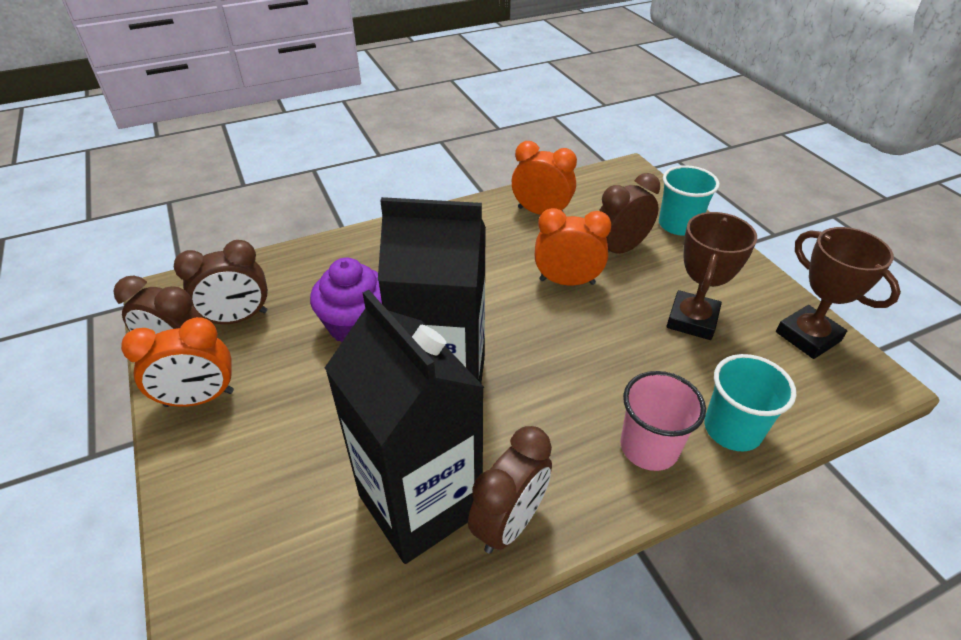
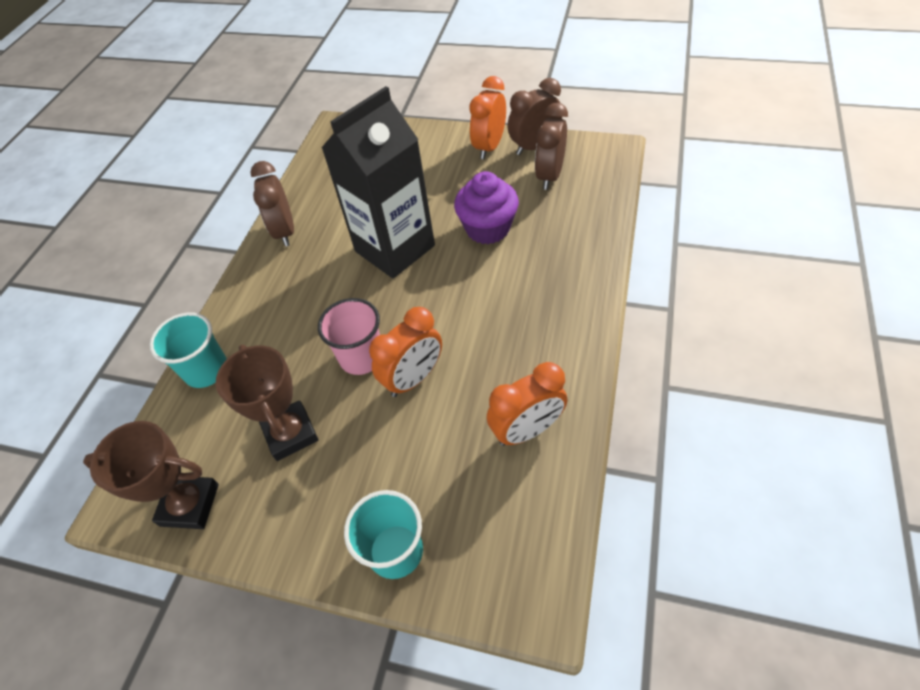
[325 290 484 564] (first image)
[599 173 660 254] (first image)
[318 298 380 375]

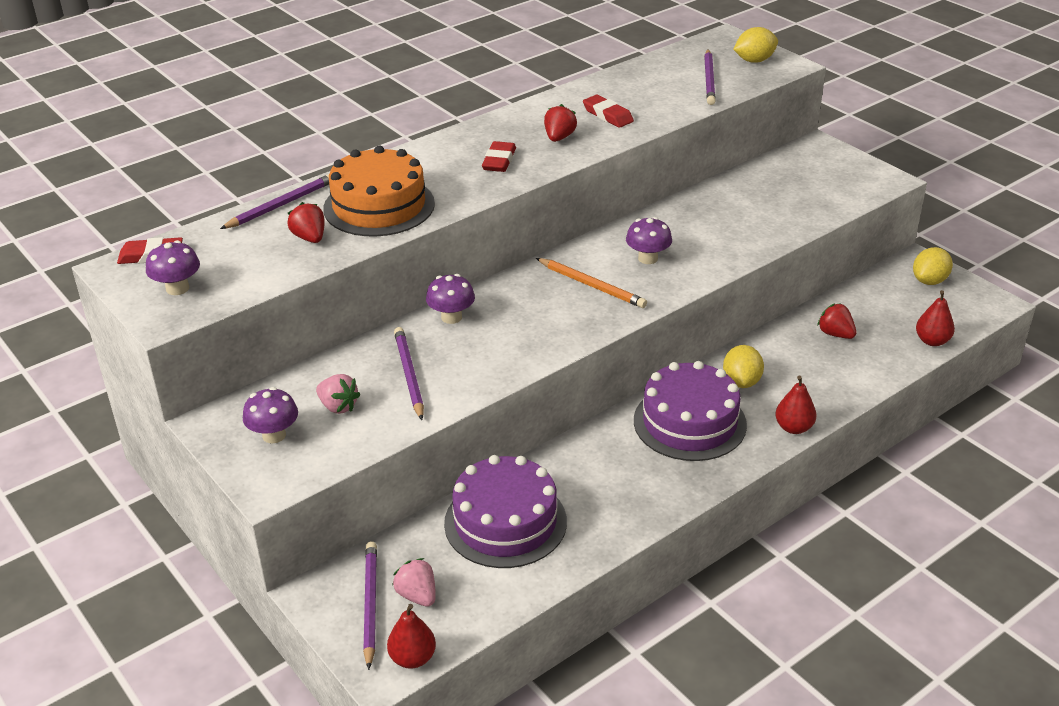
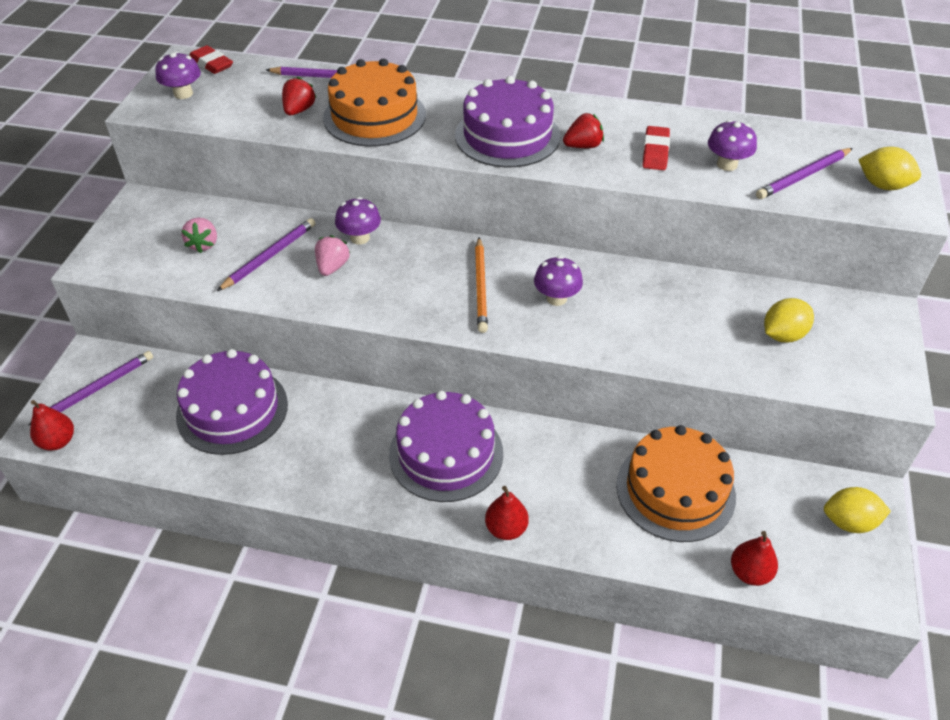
[708 120 757 171]
[315 235 350 276]
[455 76 560 168]
[764 298 814 342]
[616 425 736 542]

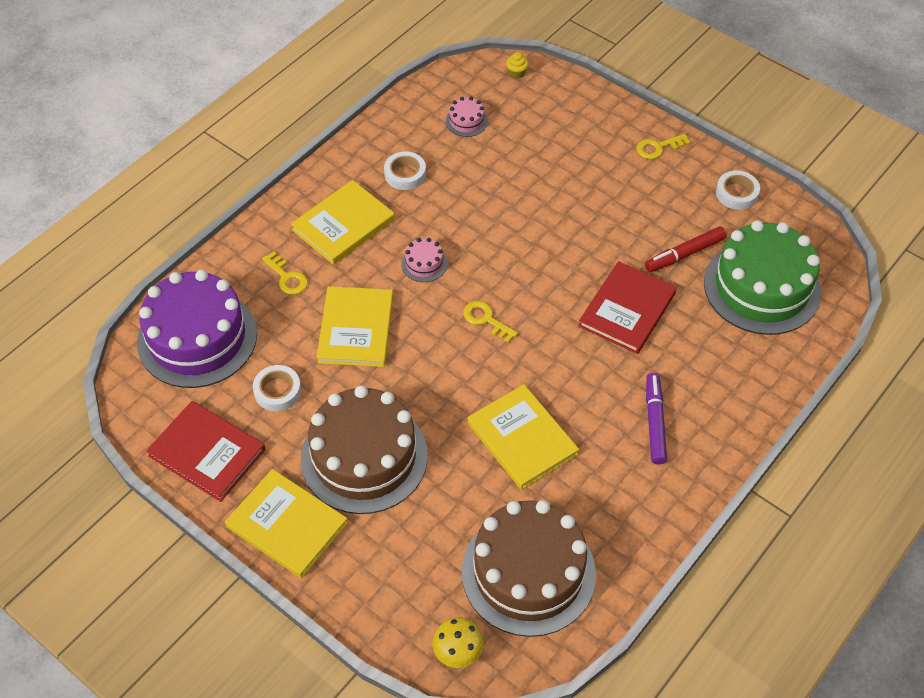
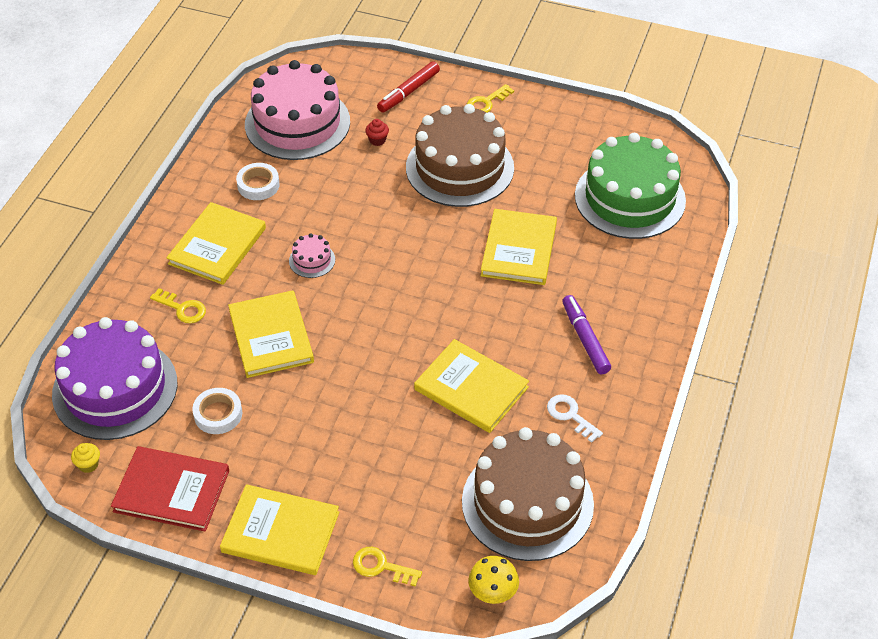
[406 104 514 207]
[245 60 350 160]
[353 547 422 587]
[71 443 100 473]
[481 209 557 285]
[377 61 440 113]
[716 170 760 210] (first image)
[365 119 389 146]
[547 394 603 443]

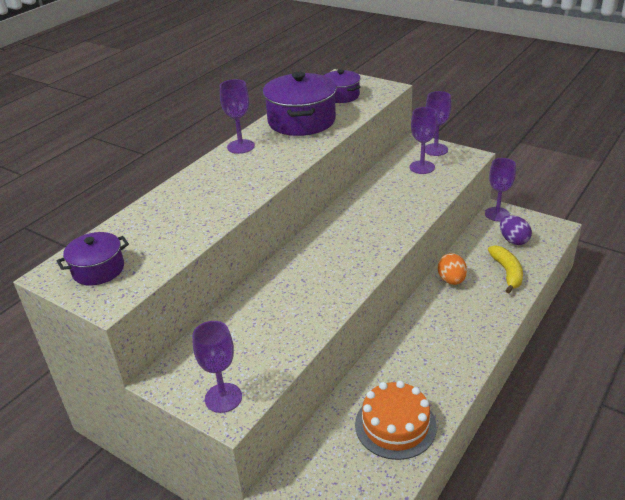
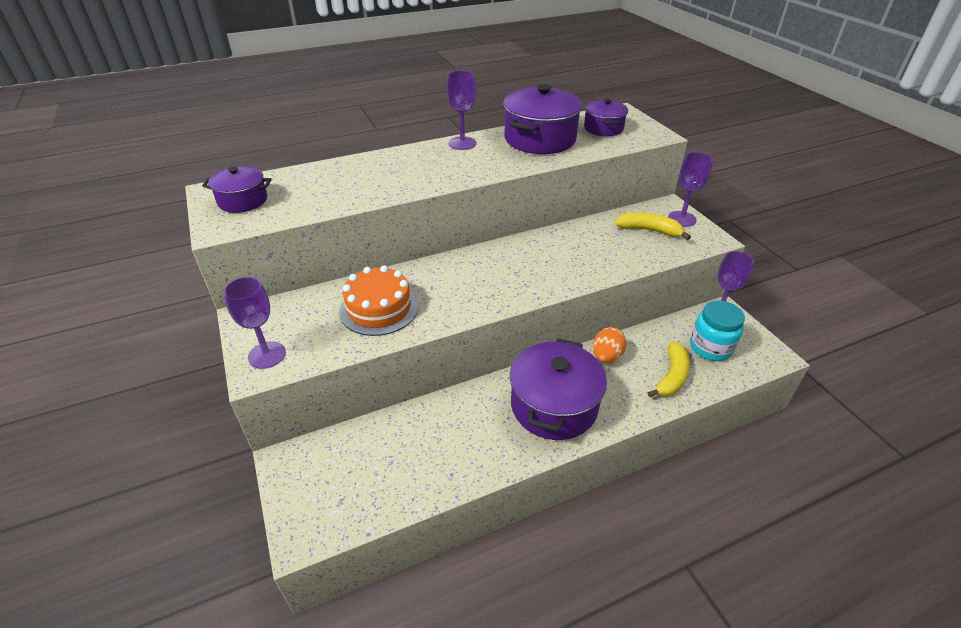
[339 265 419 336]
[615 212 691 240]
[690 301 745 361]
[510 338 607 440]

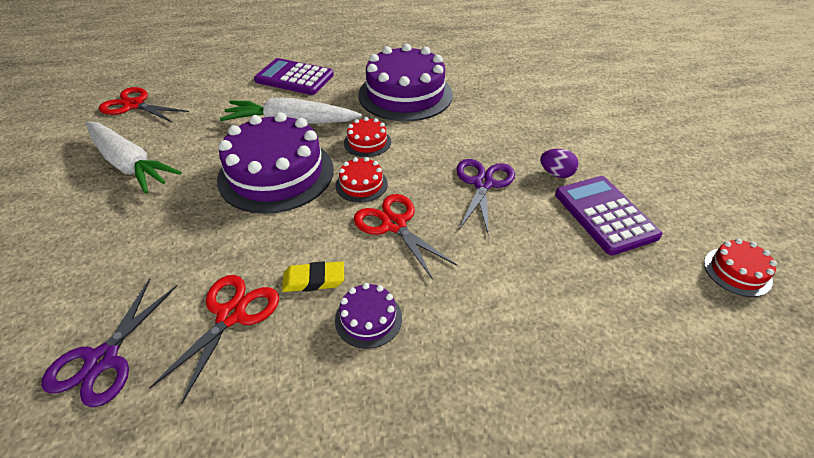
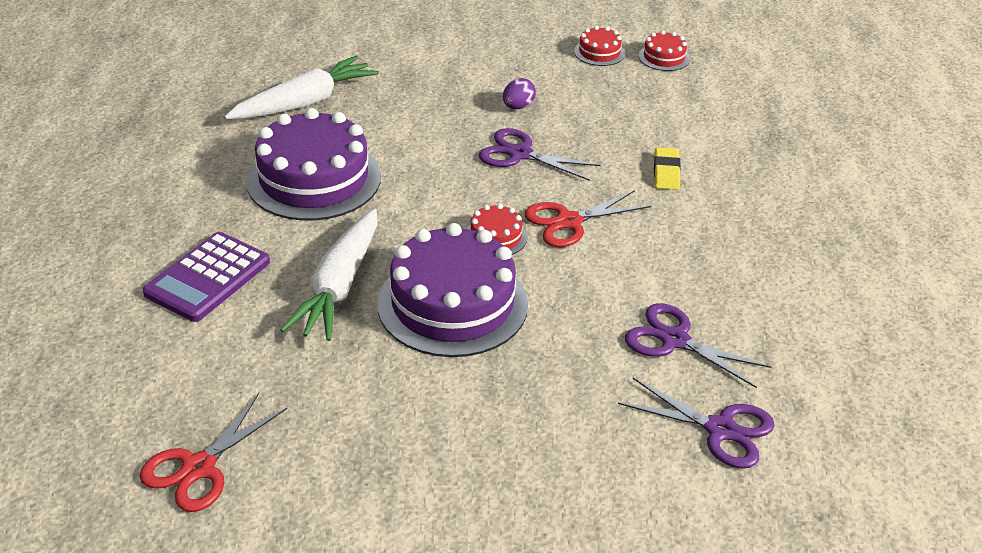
[224 56 379 119]
[625 303 771 388]
[654 147 681 190]
[335 283 402 349] (first image)
[574 26 625 66]
[555 176 662 255] (first image)

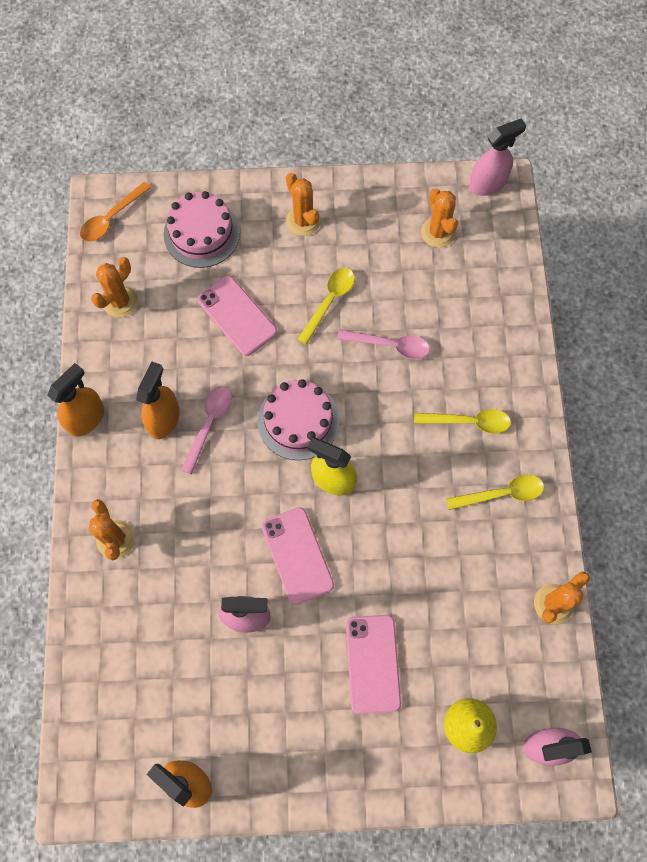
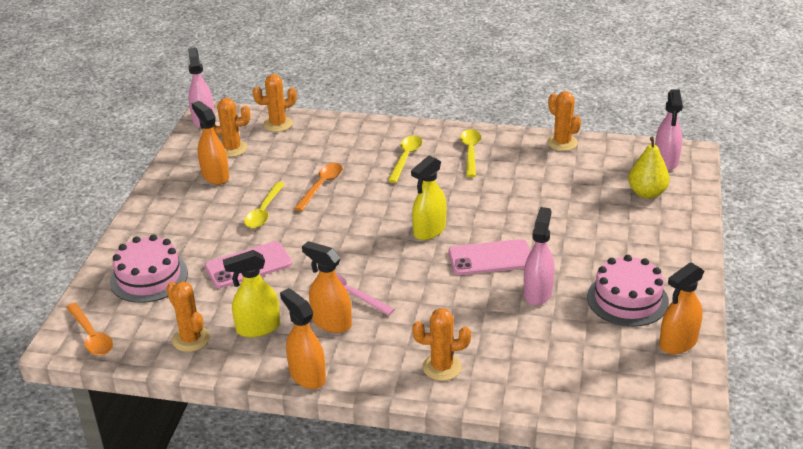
[587 255 669 327]
[252 74 297 132]
[244 182 285 228]
[294 163 343 211]
[346 615 401 714] (first image)
[192 101 229 185]
[223 250 280 337]

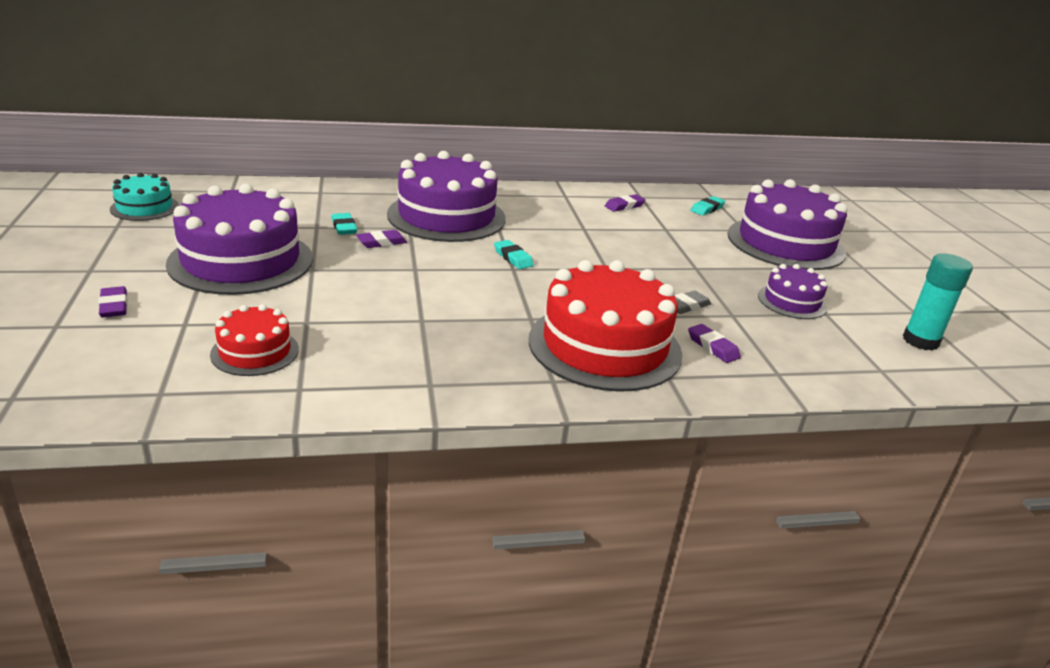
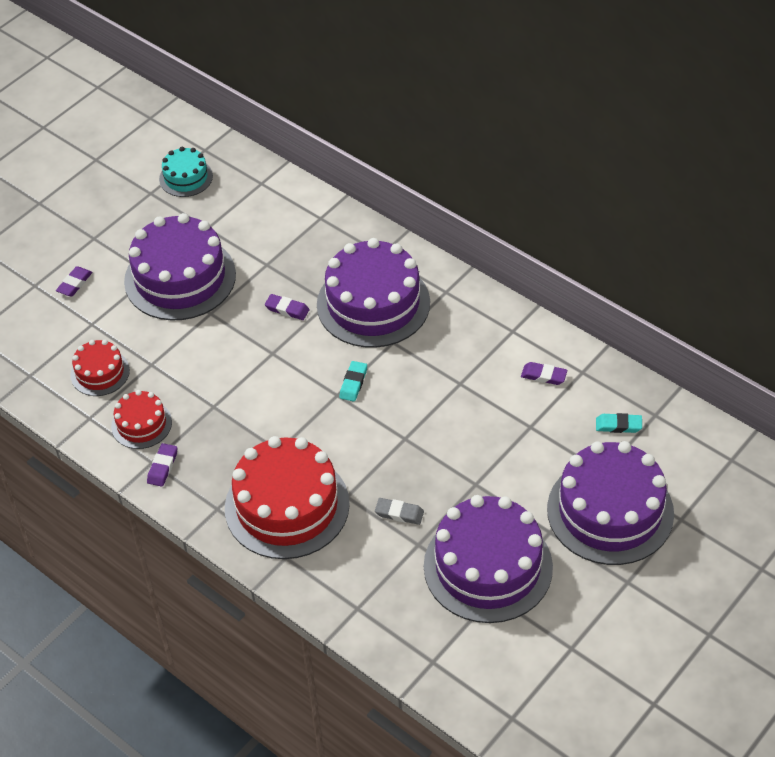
[332 213 357 235] (first image)
[147 443 177 487]
[424 495 553 623]
[903 253 973 350] (first image)
[111 390 172 449]

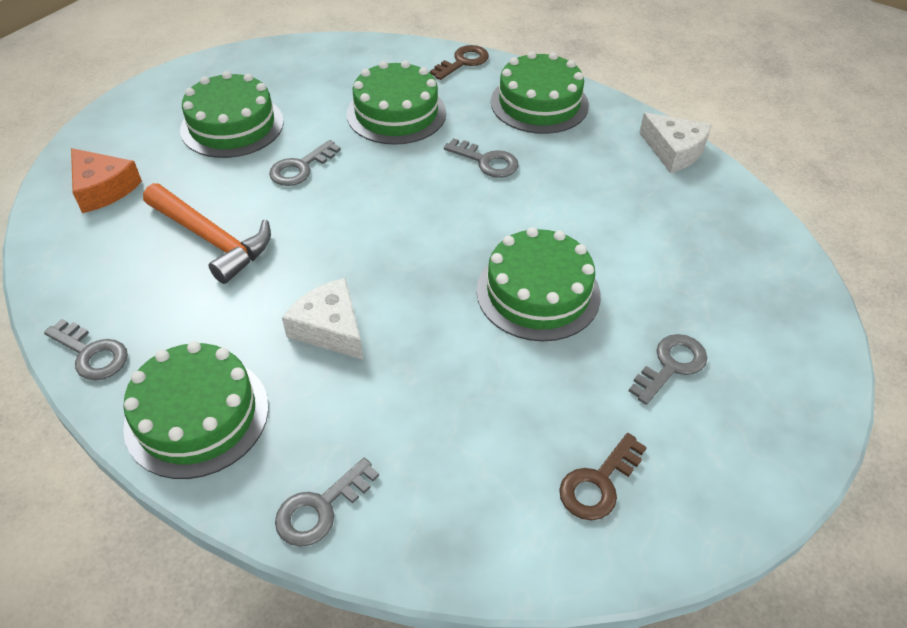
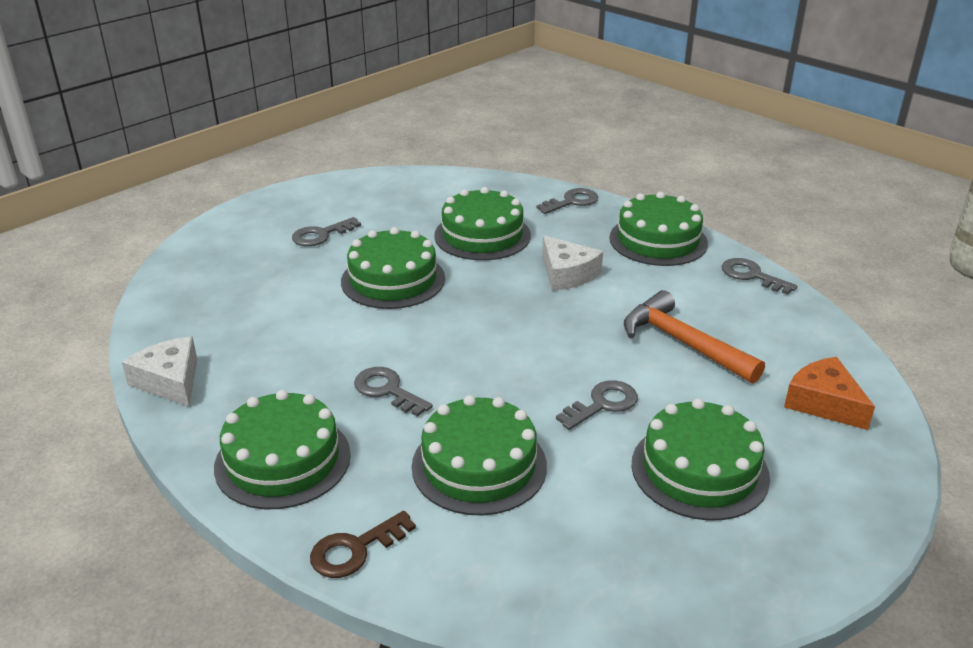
[559 433 647 520] (first image)
[434 187 531 260]

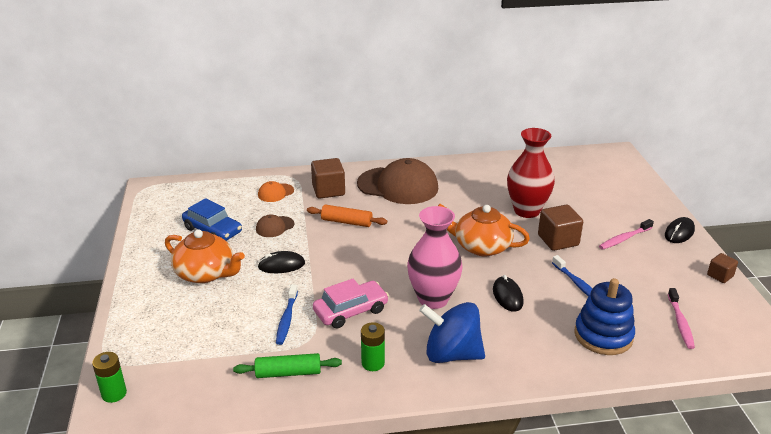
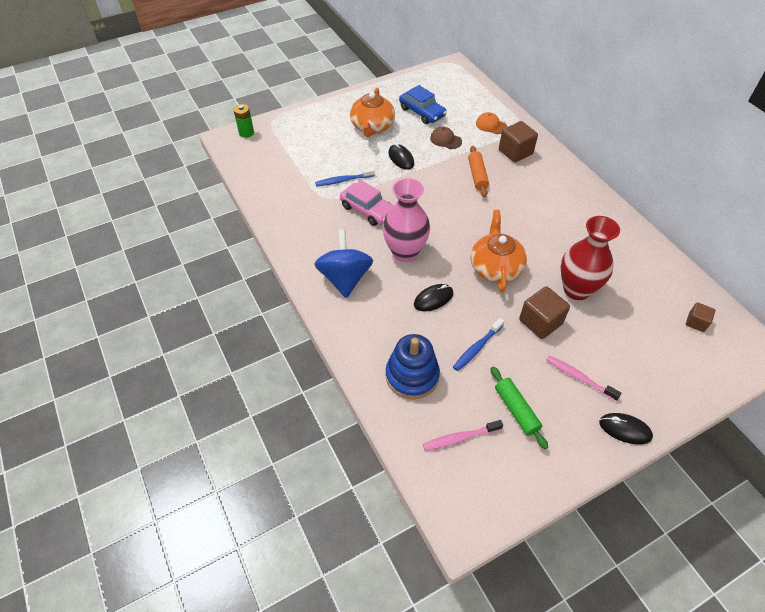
[399 85 447 124]
[490 366 548 449]
[357 158 438 204] (first image)
[361 322 385 371] (first image)
[686 302 715 332]

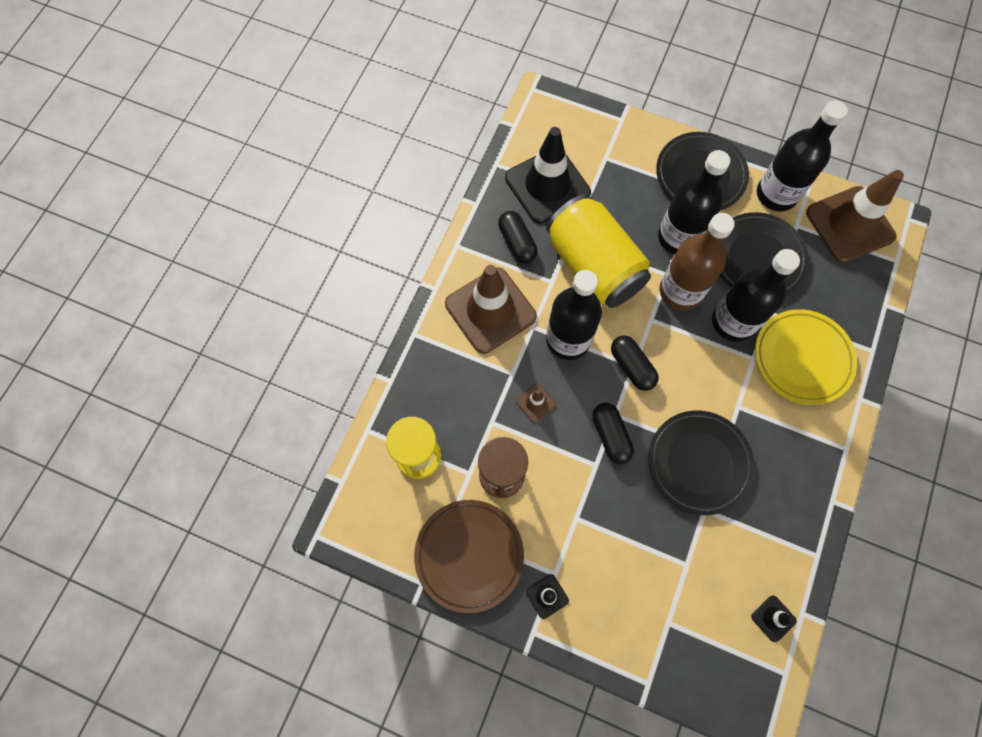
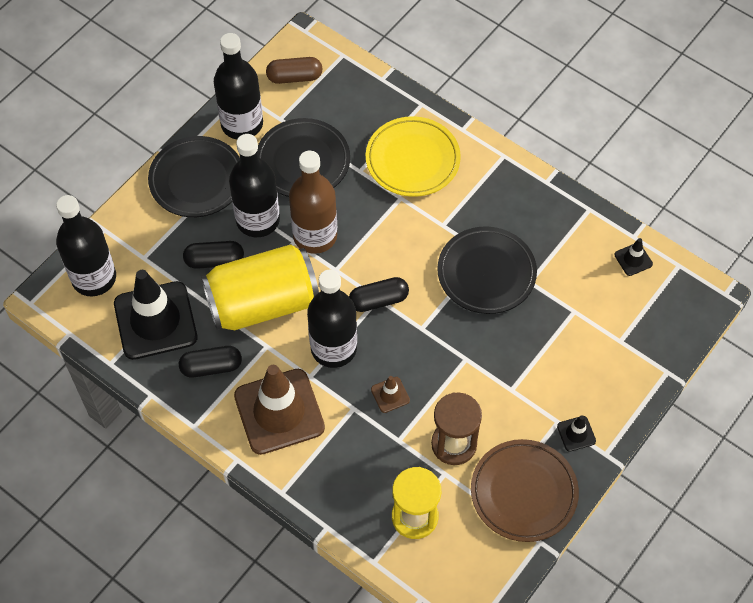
[183 241 244 269]
[56 195 116 296]
[266 57 322 84]

